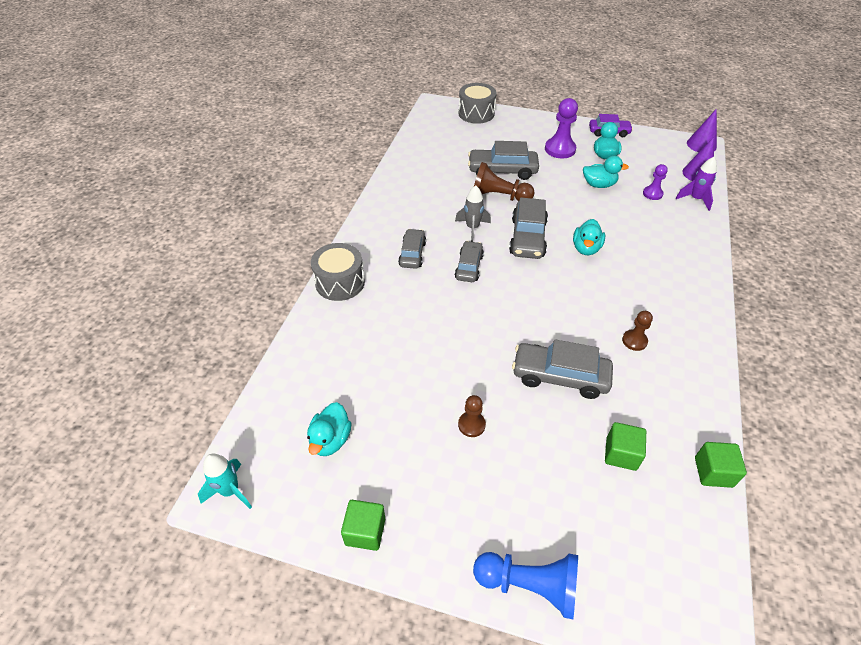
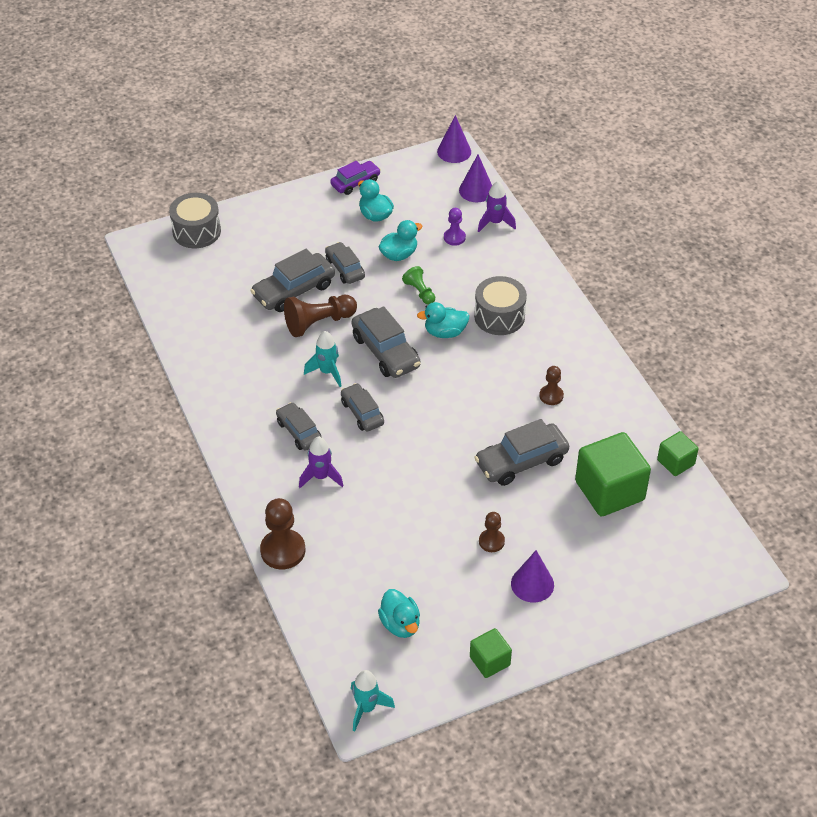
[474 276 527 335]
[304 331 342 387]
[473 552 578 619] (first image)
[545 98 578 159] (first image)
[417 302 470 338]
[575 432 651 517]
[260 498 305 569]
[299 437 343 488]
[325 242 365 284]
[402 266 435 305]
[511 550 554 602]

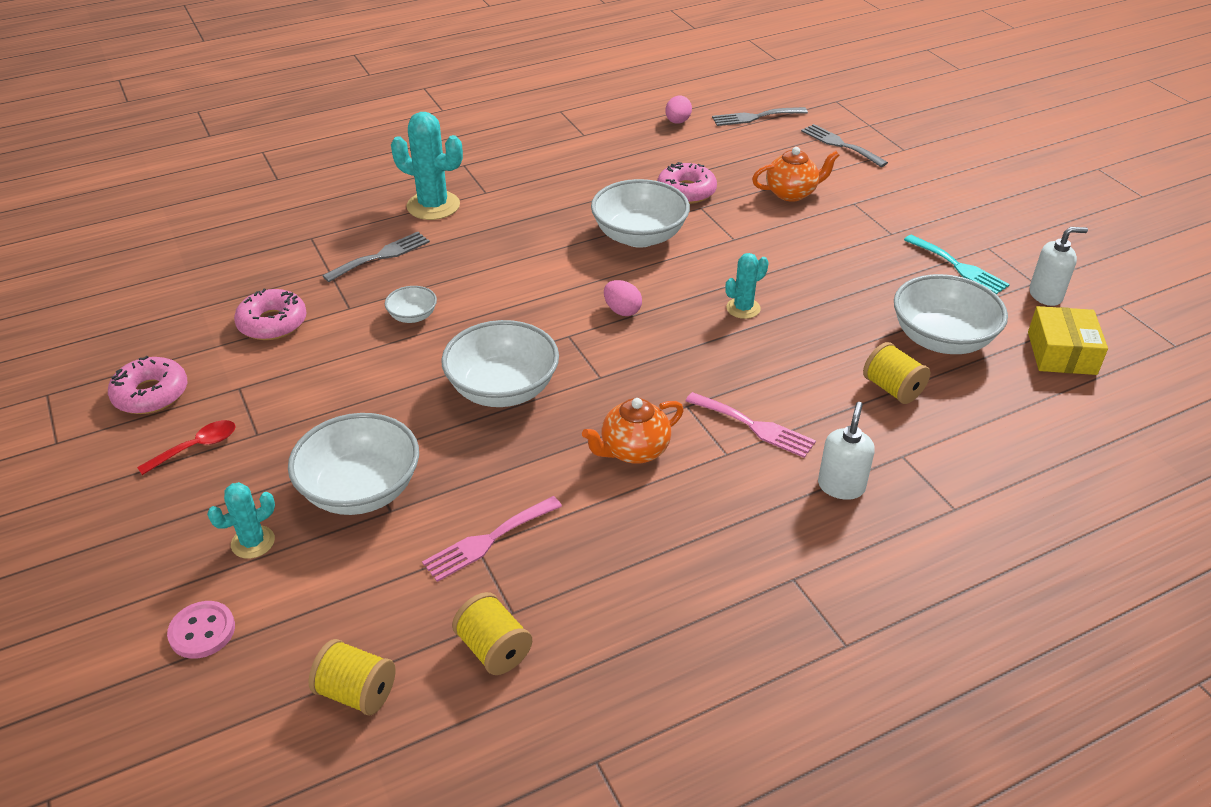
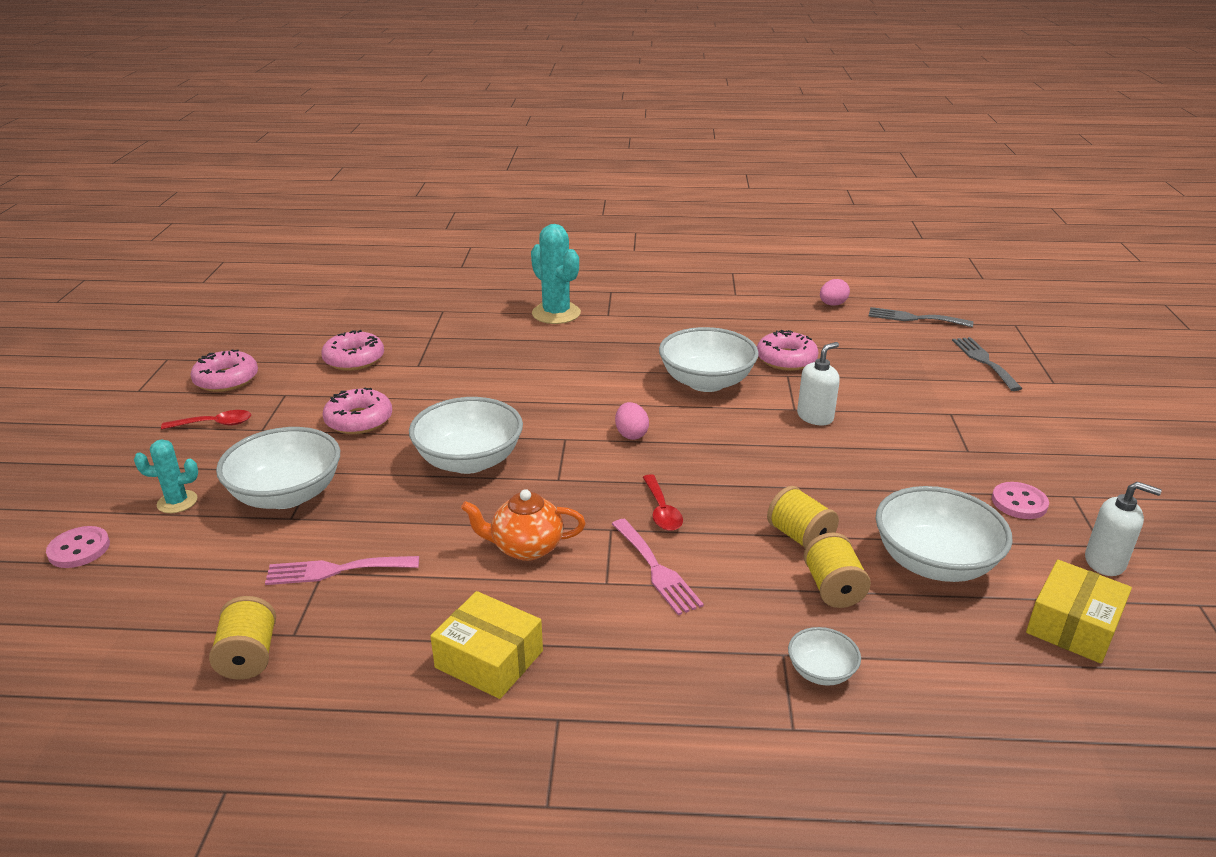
[767 486 839 549]
[322 232 430 282] (first image)
[788 627 861 686]
[725 253 769 319] (first image)
[752 147 840 202] (first image)
[797 342 840 426]
[992 482 1049 519]
[323 387 392 434]
[430 591 543 699]
[643 474 683 531]

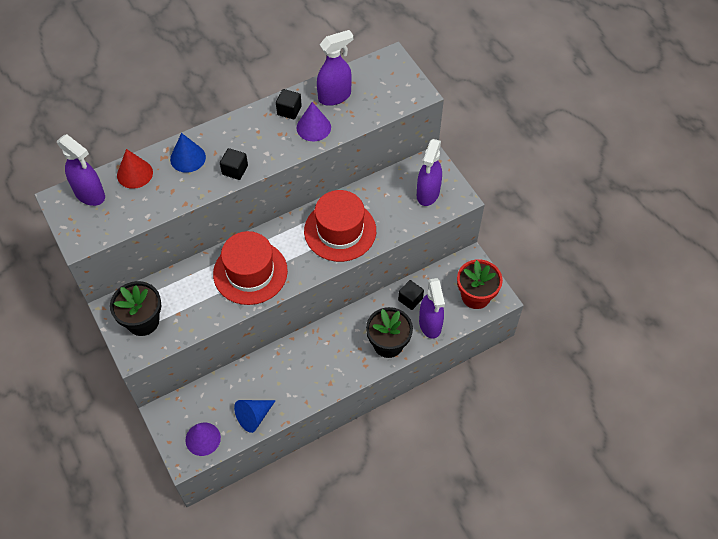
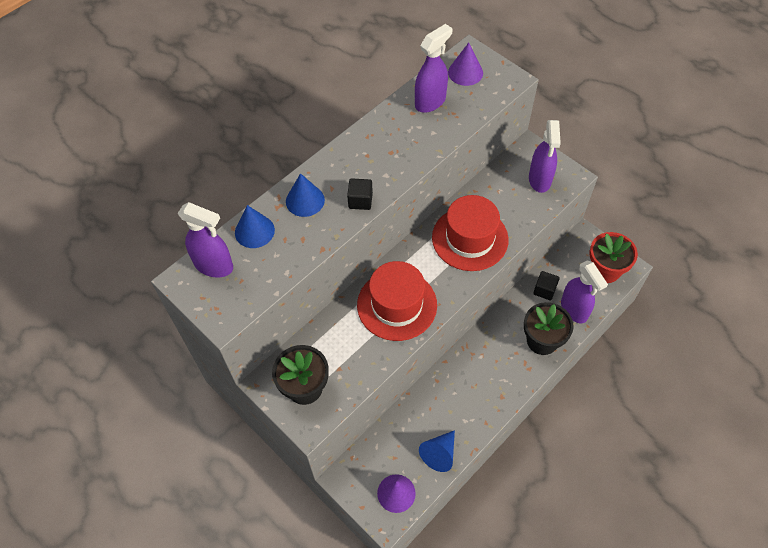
[235 205 275 248]
[276 89 302 120] (first image)
[448 43 483 86]

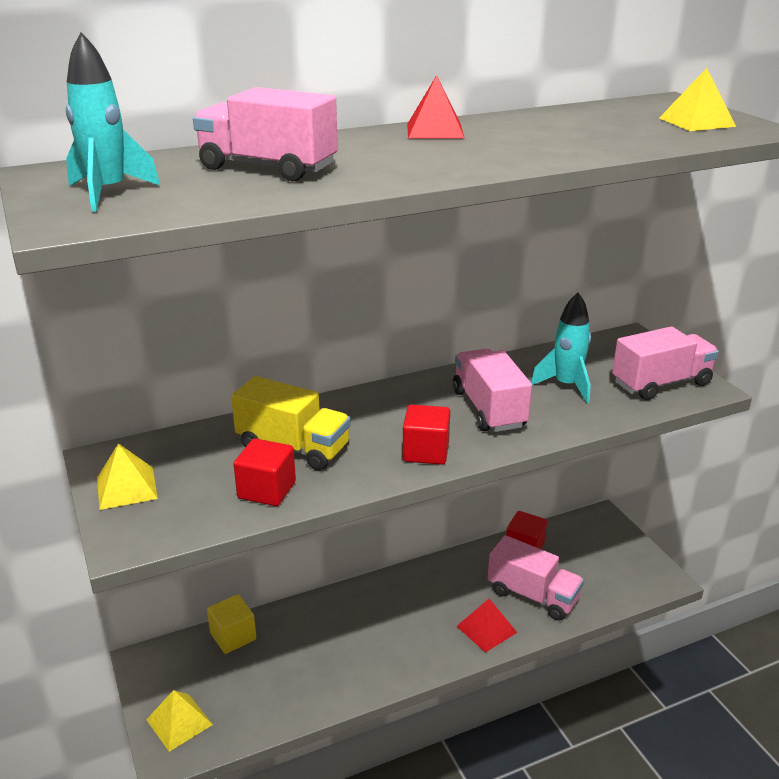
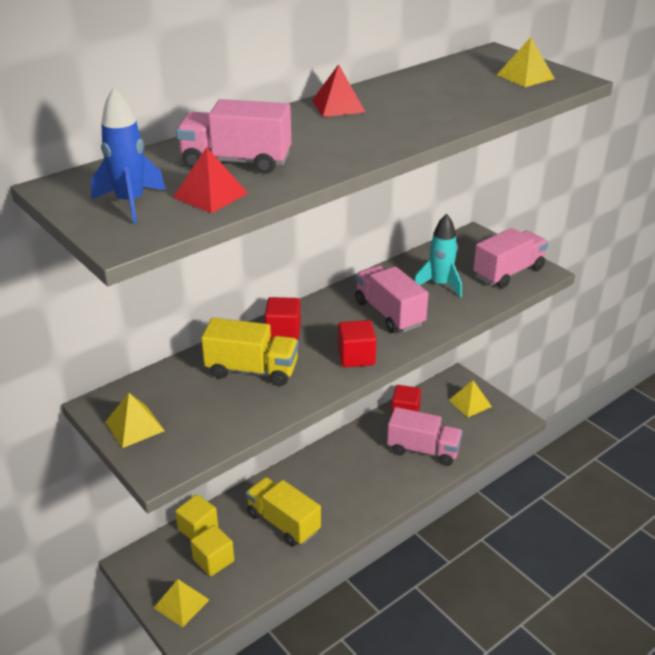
[91 87 165 224]
[265 297 301 341]
[173 147 248 213]
[190 525 234 576]
[246 477 321 546]
[449 380 492 417]

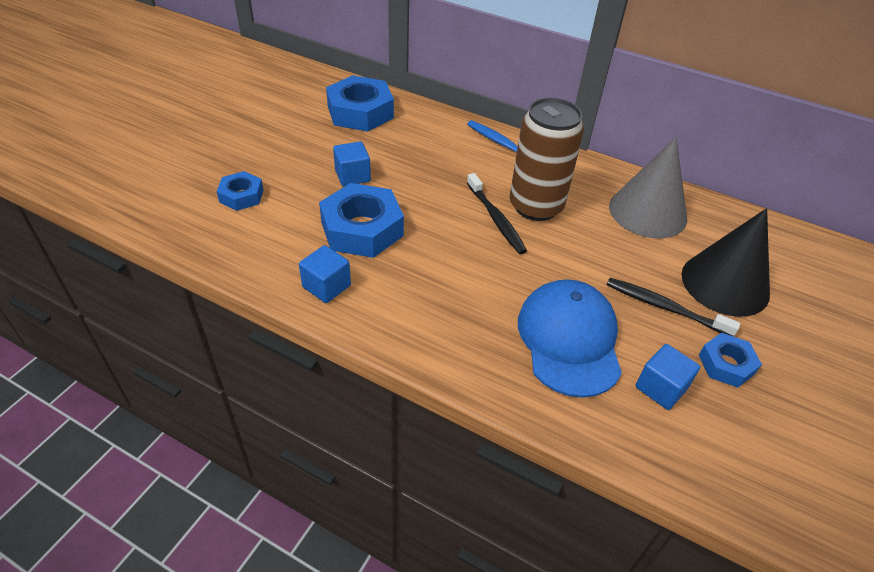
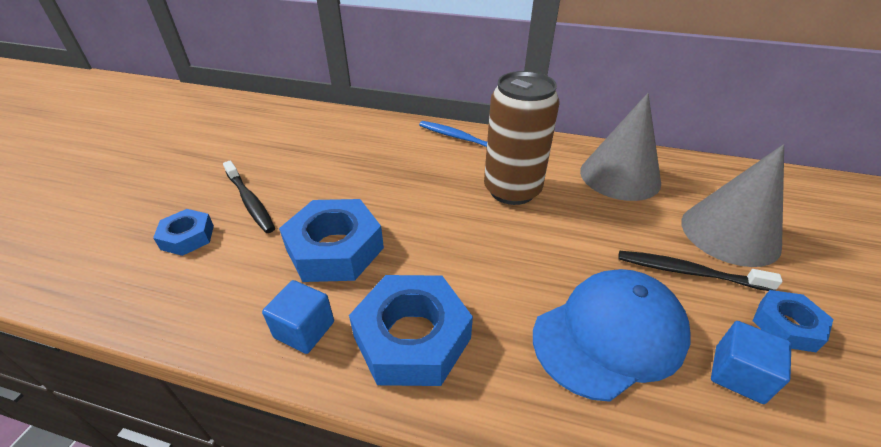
[349 275 473 386]
[333 141 371 186] (first image)
[223 160 275 233]
[533 269 690 402]
[681 144 784 267]

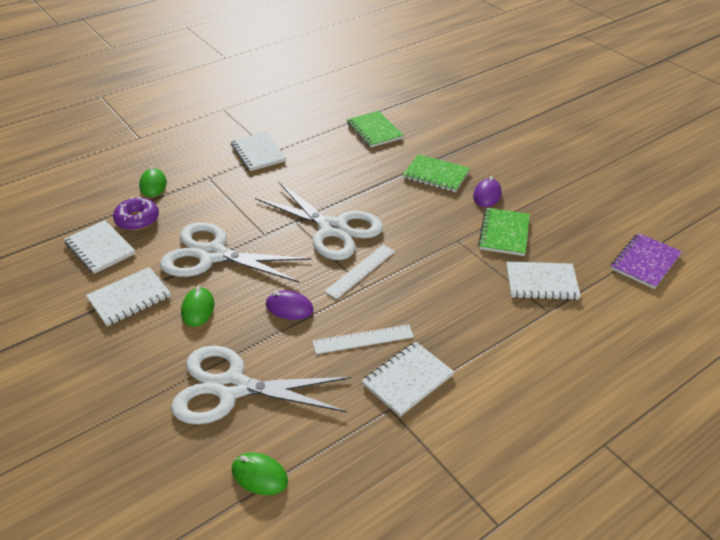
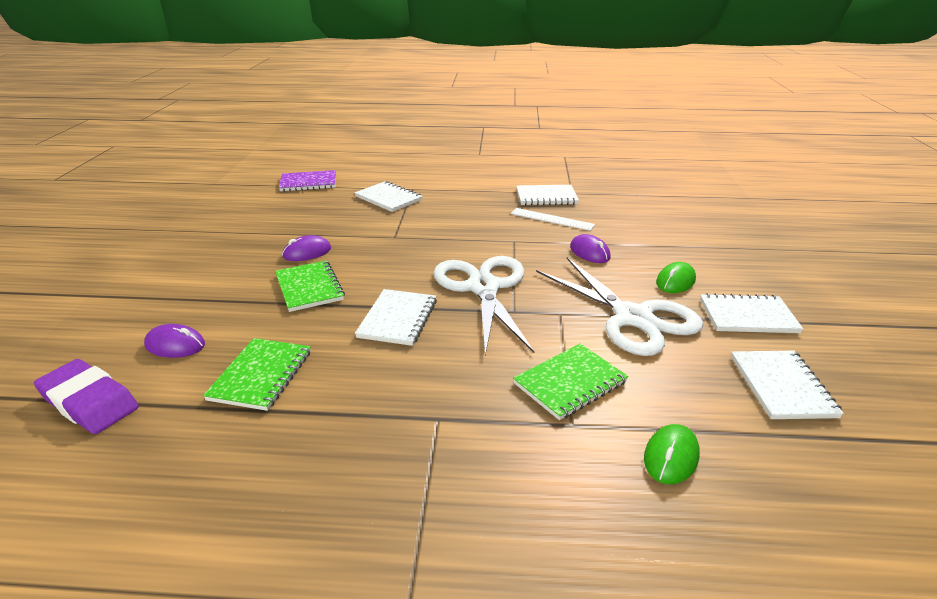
[113 197 159 231] (first image)
[171 346 351 424] (first image)
[355 289 437 346]
[232 453 288 495] (first image)
[324 245 395 299] (first image)
[513 344 629 420]
[34 359 139 434]
[144 324 205 358]

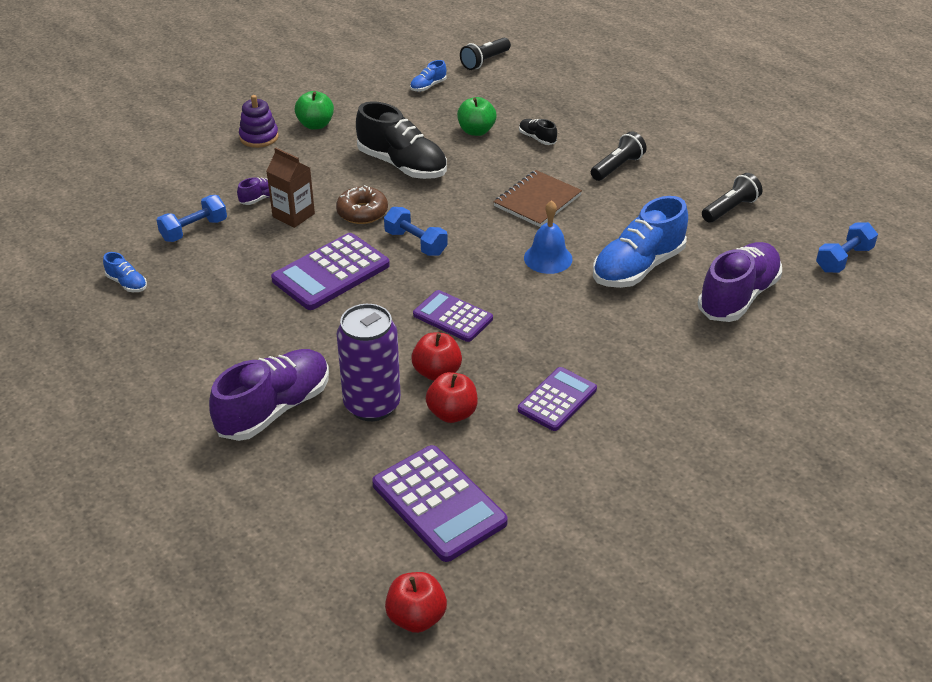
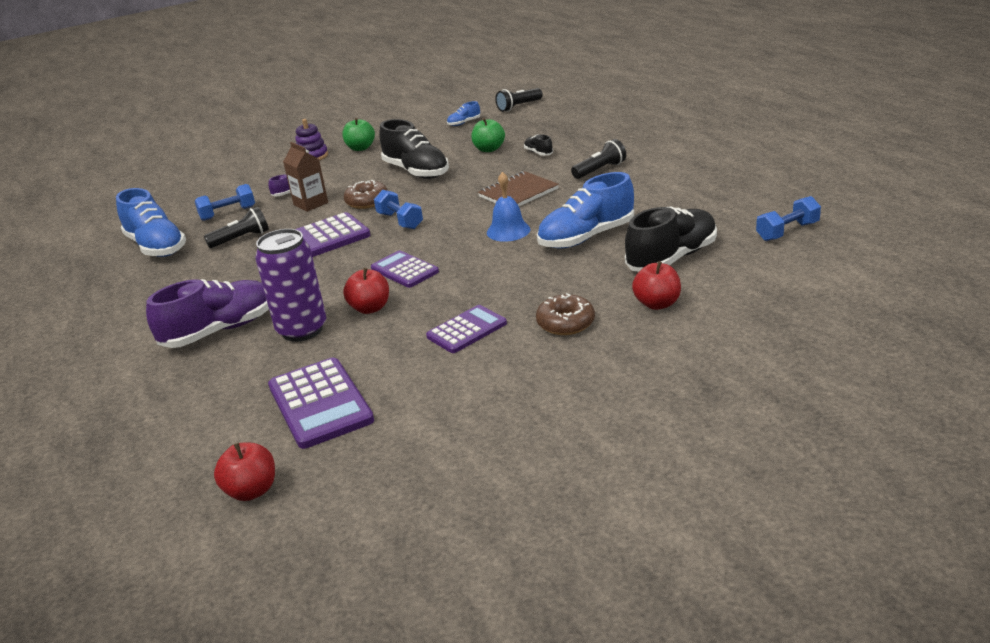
[116 188 186 257]
[632 261 681 310]
[625 207 717 271]
[204 207 269 248]
[536 293 595 335]

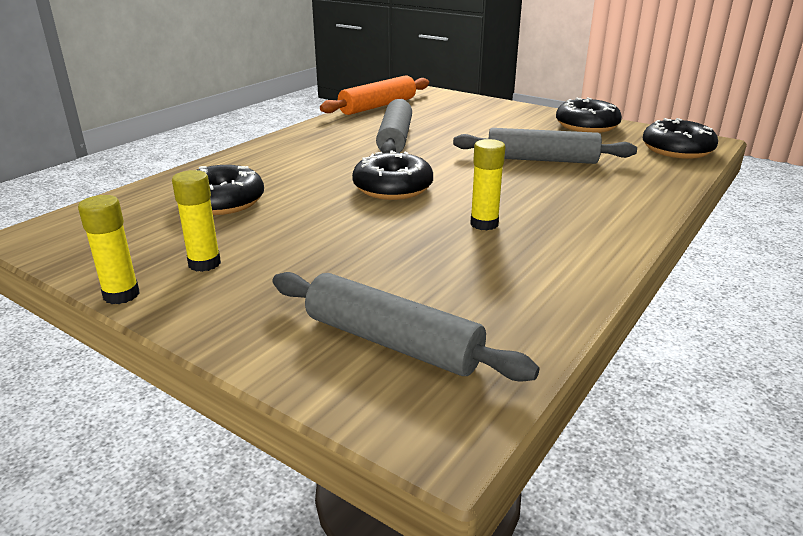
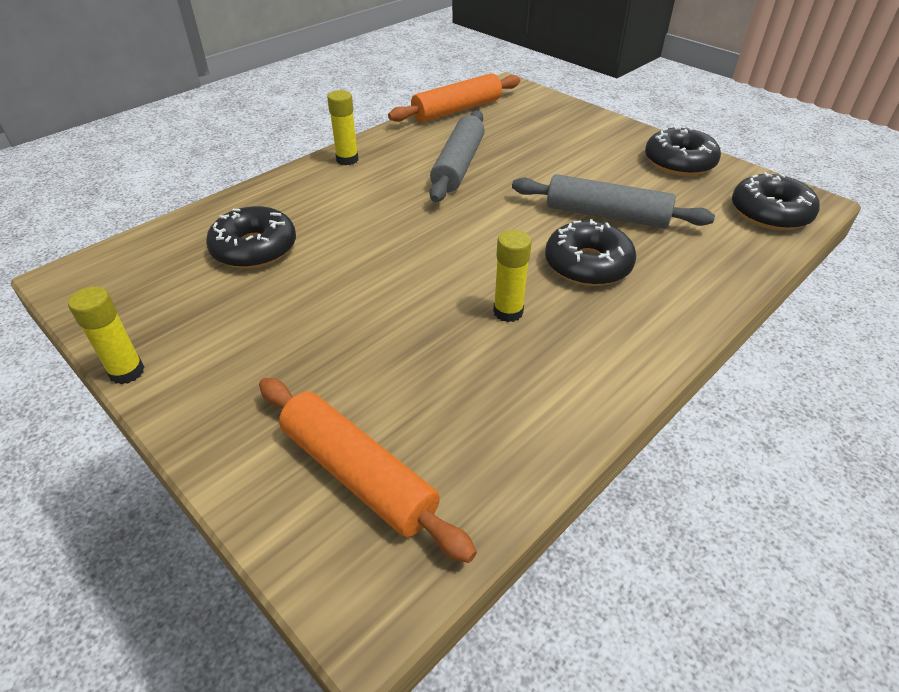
[327 90 358 166]
[259 378 477 563]
[545 219 636 286]

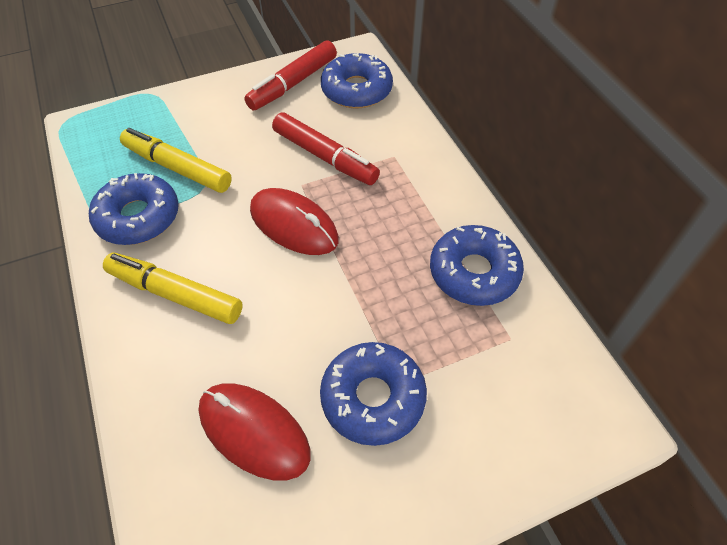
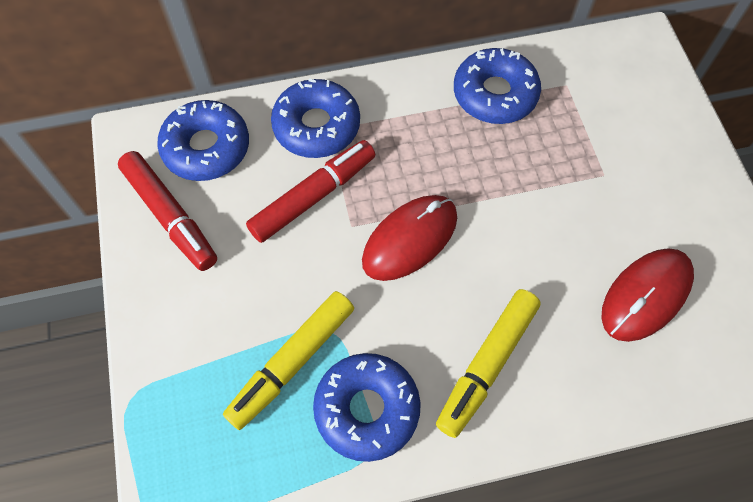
[271 78 360 158]

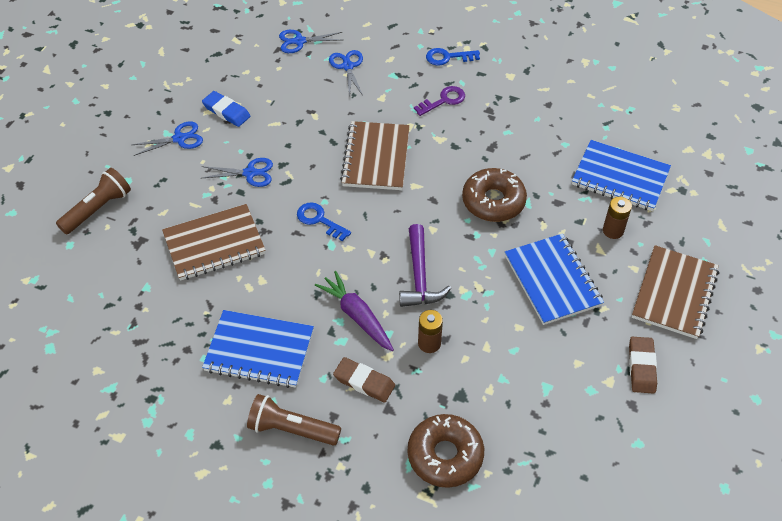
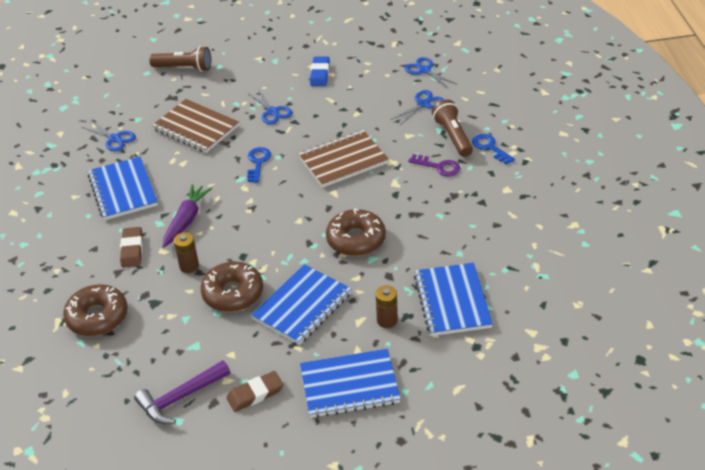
[82 120 136 151]
[432 99 473 157]
[134 360 230 424]
[300 349 401 418]
[201 261 263 312]

